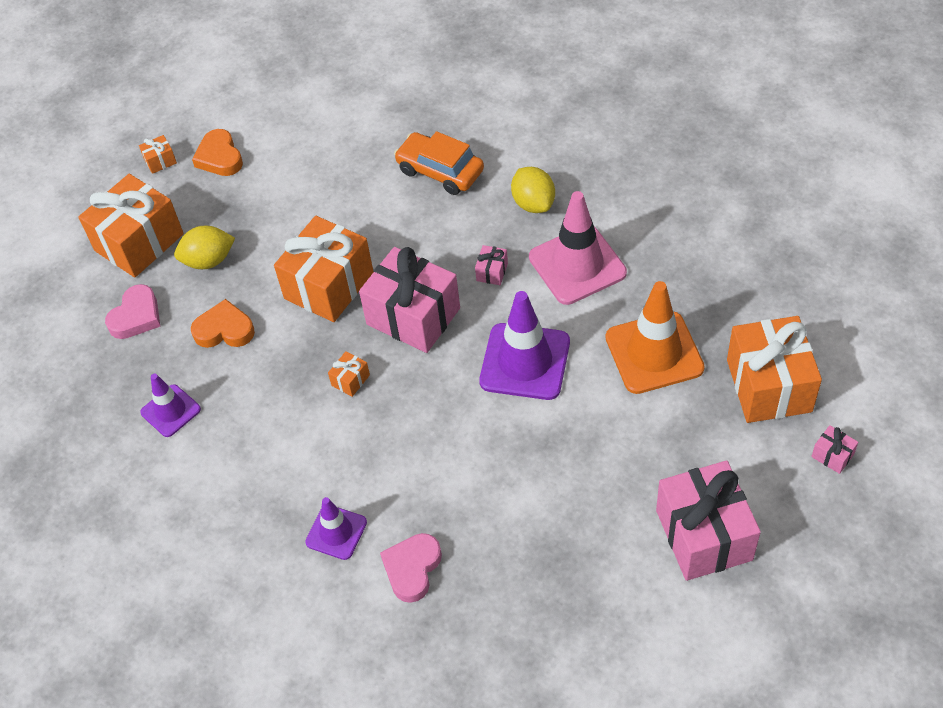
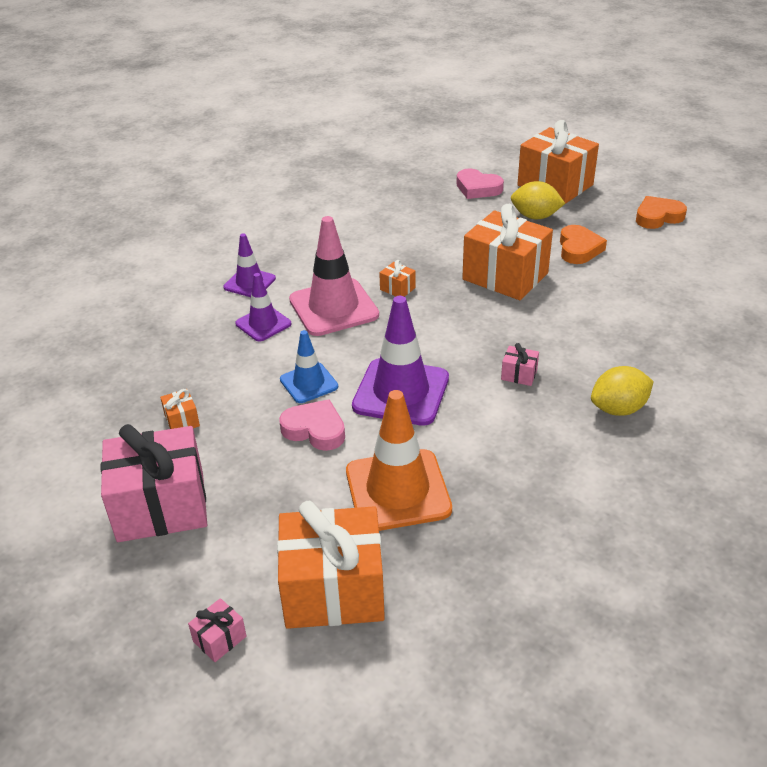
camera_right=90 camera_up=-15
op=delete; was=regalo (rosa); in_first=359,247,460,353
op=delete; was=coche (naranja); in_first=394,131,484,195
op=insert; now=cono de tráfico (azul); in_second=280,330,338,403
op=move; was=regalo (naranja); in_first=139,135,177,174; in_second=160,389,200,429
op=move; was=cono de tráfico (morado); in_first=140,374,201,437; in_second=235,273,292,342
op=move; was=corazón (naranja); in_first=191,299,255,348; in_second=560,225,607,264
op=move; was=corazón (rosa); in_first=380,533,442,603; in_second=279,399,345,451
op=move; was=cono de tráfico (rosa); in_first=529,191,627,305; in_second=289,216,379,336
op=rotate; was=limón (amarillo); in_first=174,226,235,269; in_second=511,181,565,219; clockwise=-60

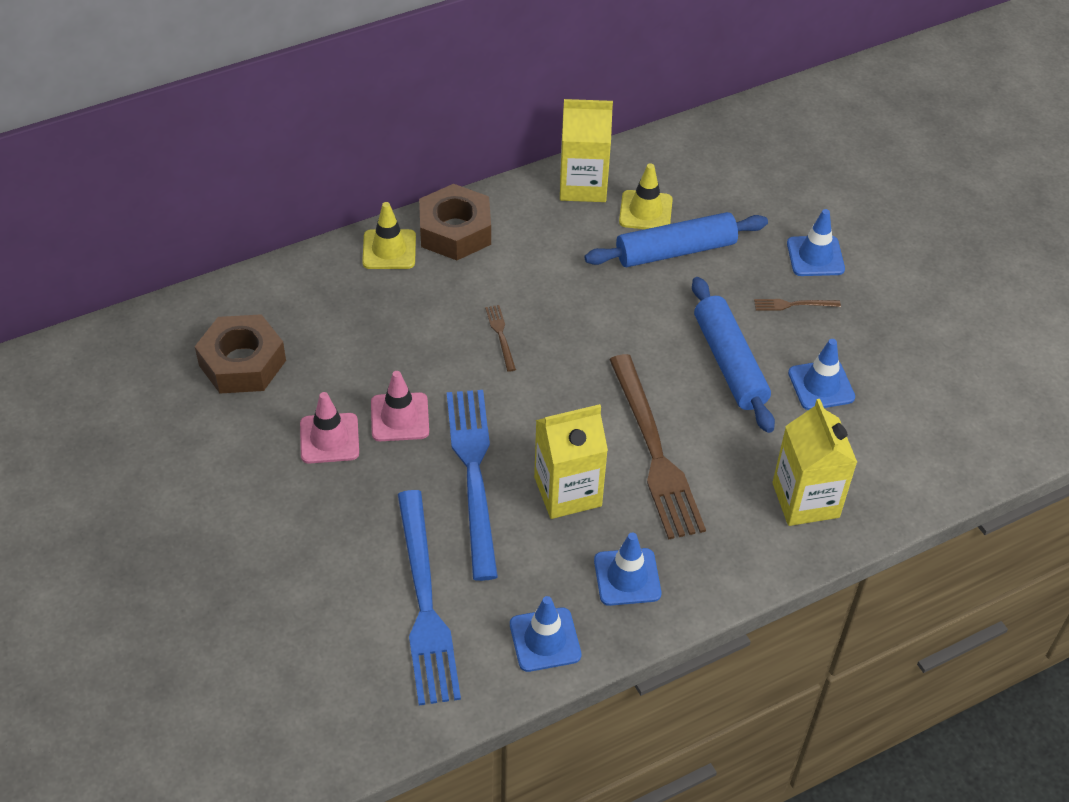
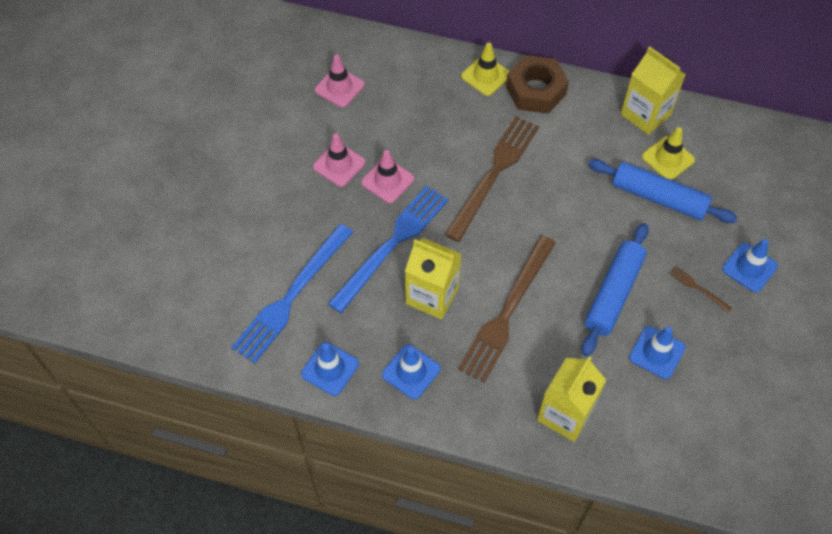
camera_right=45 camera_up=10
op=replace; was=tuerca (marrón); now=cono de tráfico (rosa); in_first=195,314,286,394; in_second=315,55,365,108
op=resize; was=tenedor (marrón); in_first=485,305,516,372; in_second=445,116,539,242; ratio=2.46

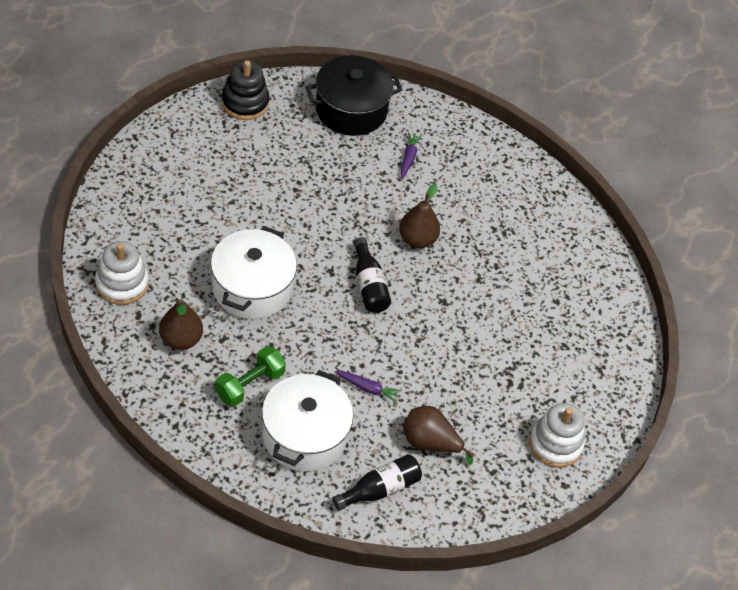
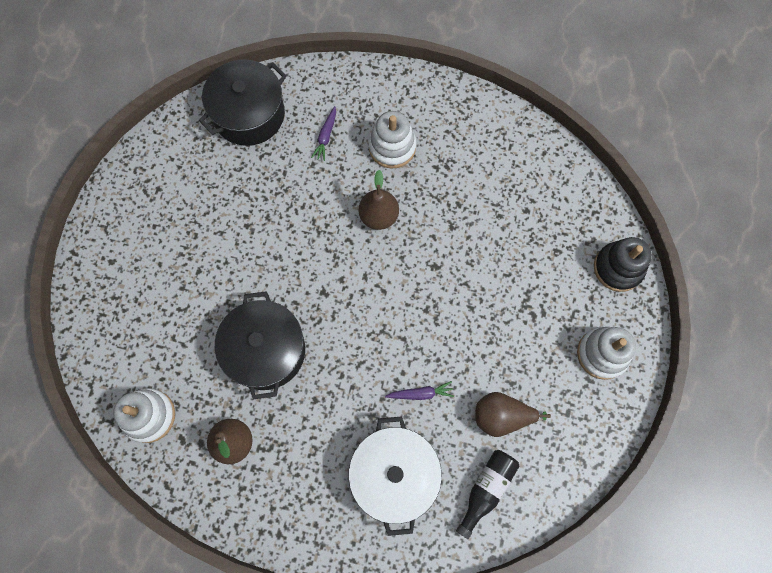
camera_right=-20 camera_up=20
op=delete; was=mancuerna (verde); in_first=215,346,286,407
op=delete; was=botella (negro); in_first=354,237,391,313
op=insert; now=juguete apilable (blanco); in_second=368,111,416,168
op=move; was=juguete apilable (negro); in_first=222,60,269,120; in_second=594,237,652,292
op=recolor; was=olla (blanco); now=olla (negro); in_first=211,226,297,319; in_second=215,291,305,399
op=rotate; was=zanahoria (morado); in_first=401,132,422,179; in_second=311,106,336,161; clockwise=-150

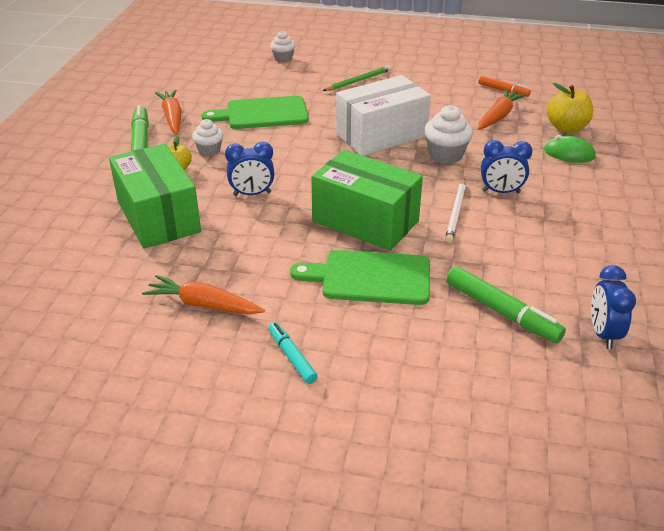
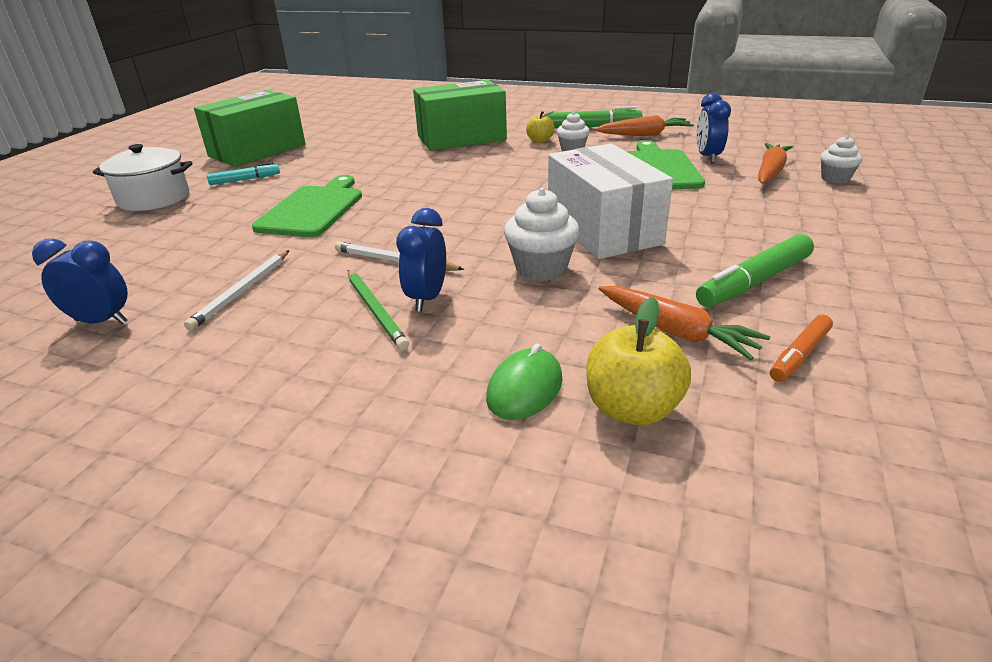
camera_right=100 camera_up=-5
op=insert; now=olla (blanco); in_second=93,144,193,211
op=insert; now=lápiz (blanco); in_second=184,250,289,330
op=move; was=zanahoria (naranja); in_first=142,275,265,314; in_second=758,143,793,184
op=move; was=despertador (azul); in_first=225,142,274,196; in_second=696,93,731,163
op=move; was=caja (verde); in_first=311,150,423,251; in_second=194,90,306,167
op=move; was=lápiz (verde); in_first=323,65,391,91; in_second=348,270,409,350
op=move; was=rotulador (verde); in_first=446,266,566,343; in_second=696,234,814,307

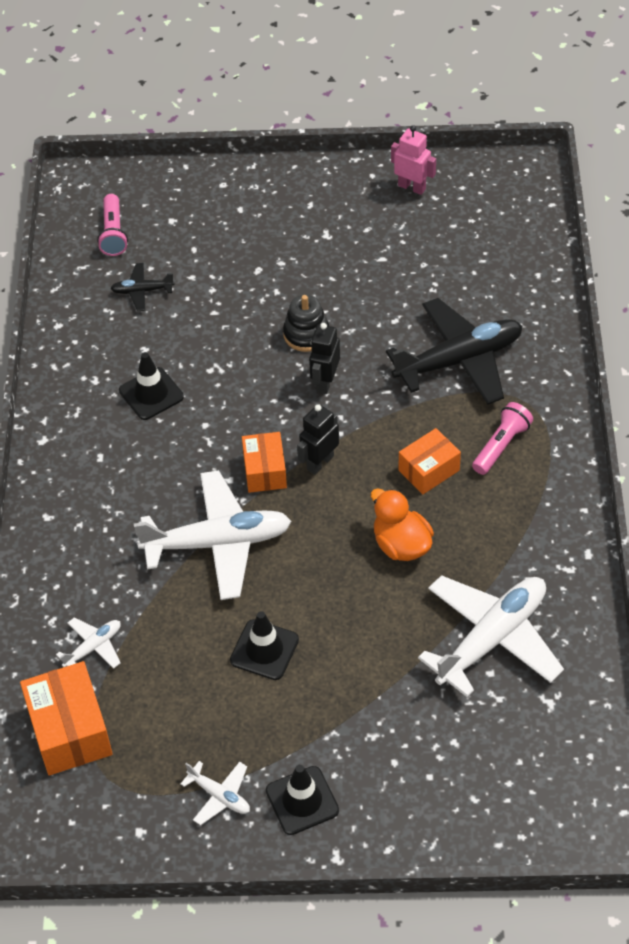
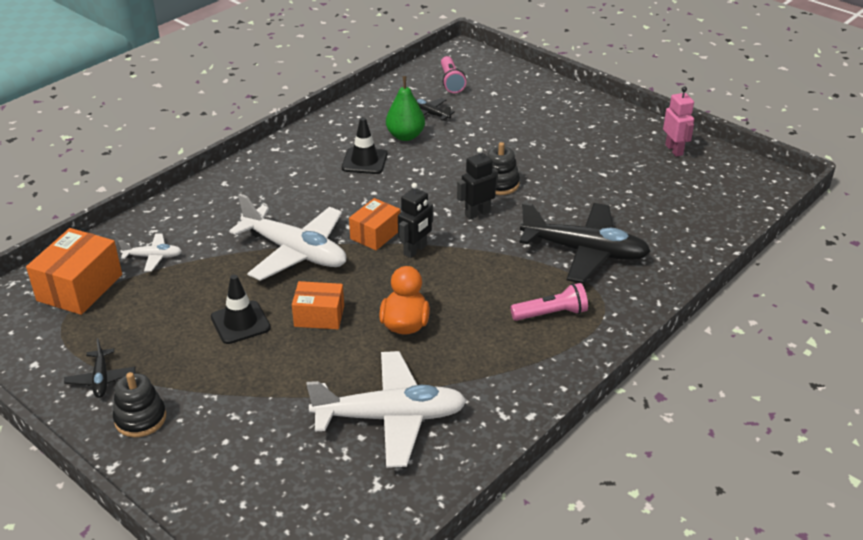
camera_right=40 camera_up=-15
op=insert; now=pera (verde); in_second=386,76,425,141
op=move; was=caja (naranja); in_first=399,428,461,494; in_second=292,281,344,329
op=replace; was=cono de tráfico (negro); now=juguete apilable (negro); in_first=266,765,339,835; in_second=113,372,166,437
op=recolor; was=avión (blanco); now=avión (negro); in_first=181,761,250,825; in_second=64,338,135,398
op=rotate; was=lámpara de mano (rosa); in_first=97,194,128,256; in_second=441,56,466,93; clockwise=-45
op=rotate; was=robot (negro); in_first=297,404,339,475; in_second=398,183,433,258; clockwise=135

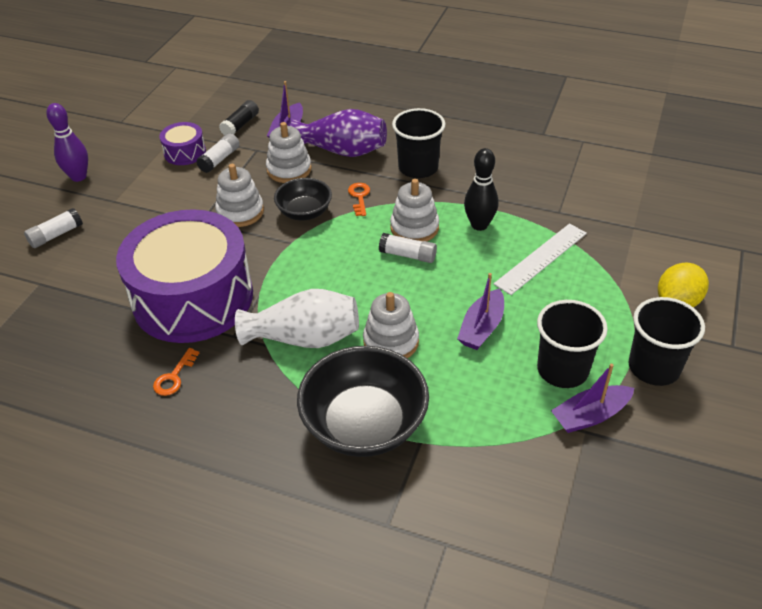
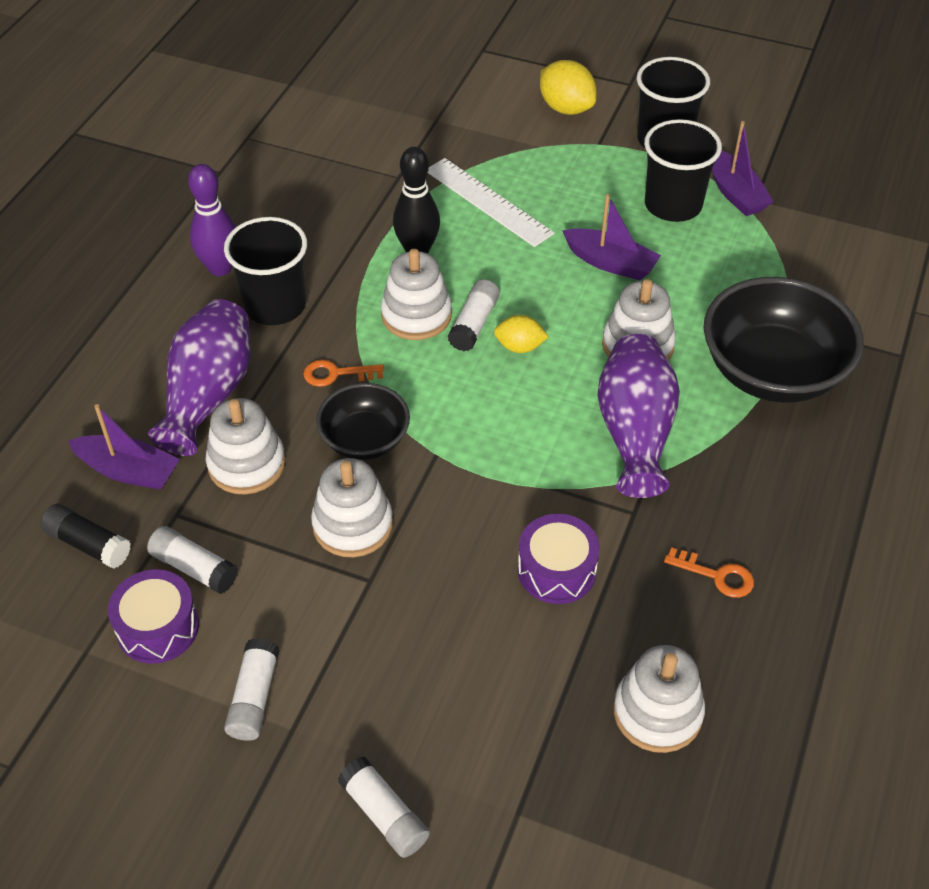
camera_right=-90 camera_up=5
op=insert; now=barra de pegamento (blanco); in_second=224,638,279,741
op=insert; now=limón (amarillo); in_second=494,315,549,353
op=insert; now=juguete apilable (blanco); in_second=613,645,705,753
op=move; was=bolo (morado); in_first=46,103,88,182; in_second=188,164,236,276
op=recolor; was=florero (blanco); now=florero (morado); in_first=235,289,359,348; in_second=597,334,680,498
op=resize; was=tambor (morado); in_first=116,209,253,343; in_second=518,514,600,604; ratio=0.42

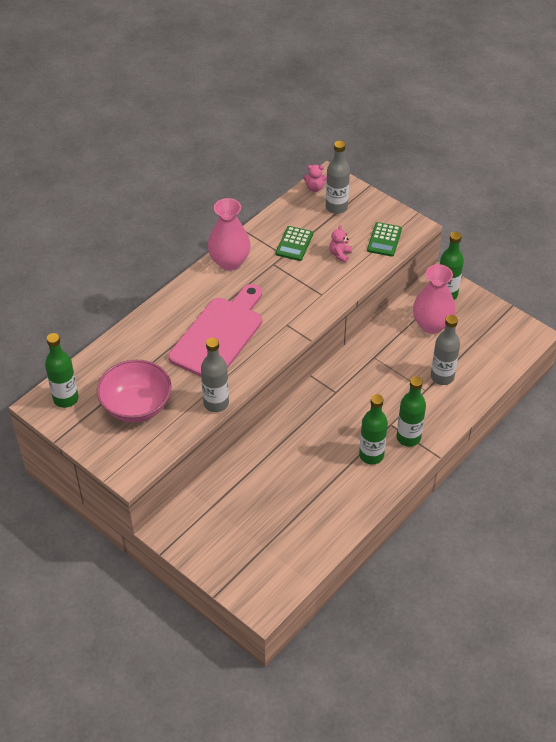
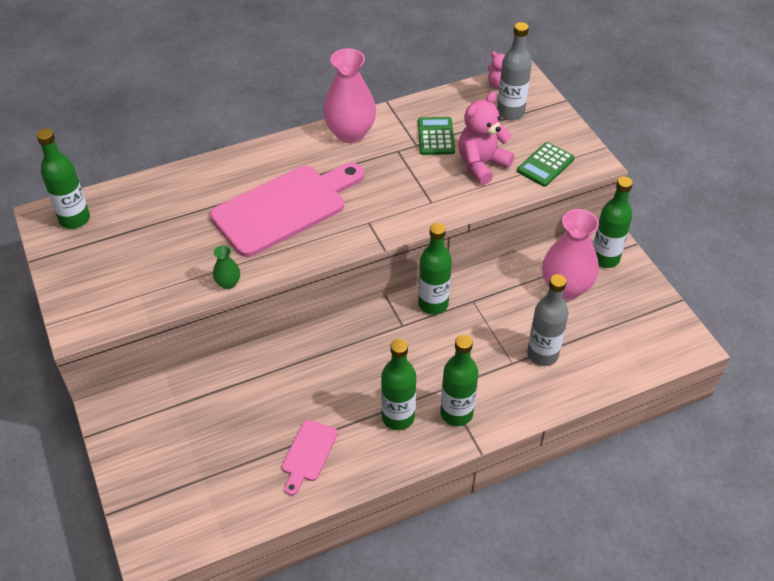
camera_right=25 camera_up=0
op=delete; was=cuenco (rosa); in_first=97,360,172,422
op=insert; now=tabla de cortar (rosa); in_second=282,420,338,496
op=insert; now=botella (verde); in_second=418,223,452,315
op=replace; was=botella (gris); now=florero (verde); in_first=201,338,229,412; in_second=213,245,240,289
op=rotate; was=calculadora (verde); in_first=276,226,313,261; in_second=418,117,455,155; clockwise=135
op=resize; was=osito (rosa); in_first=329,225,352,263; in_second=459,92,514,185; ratio=1.82

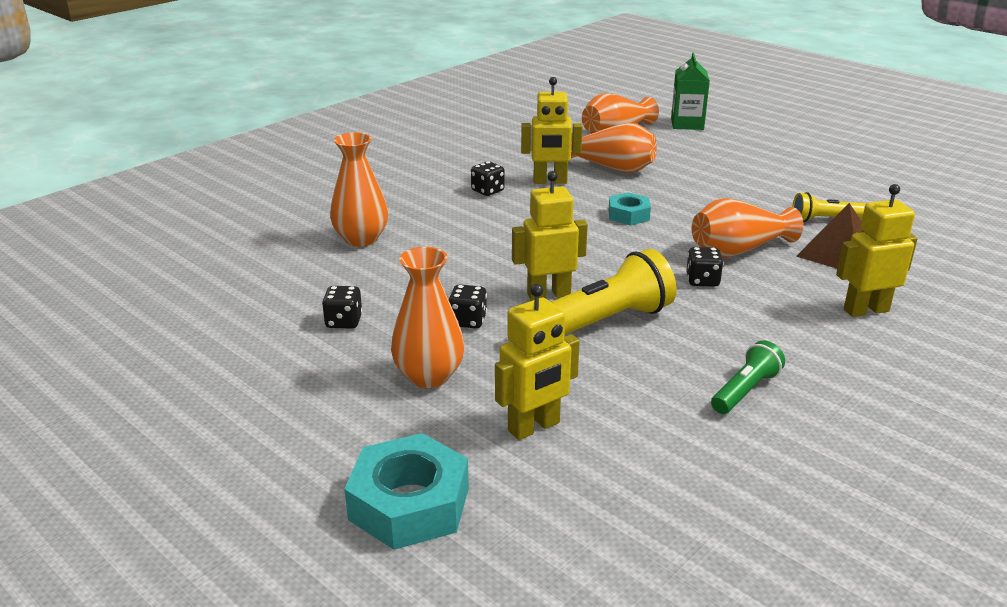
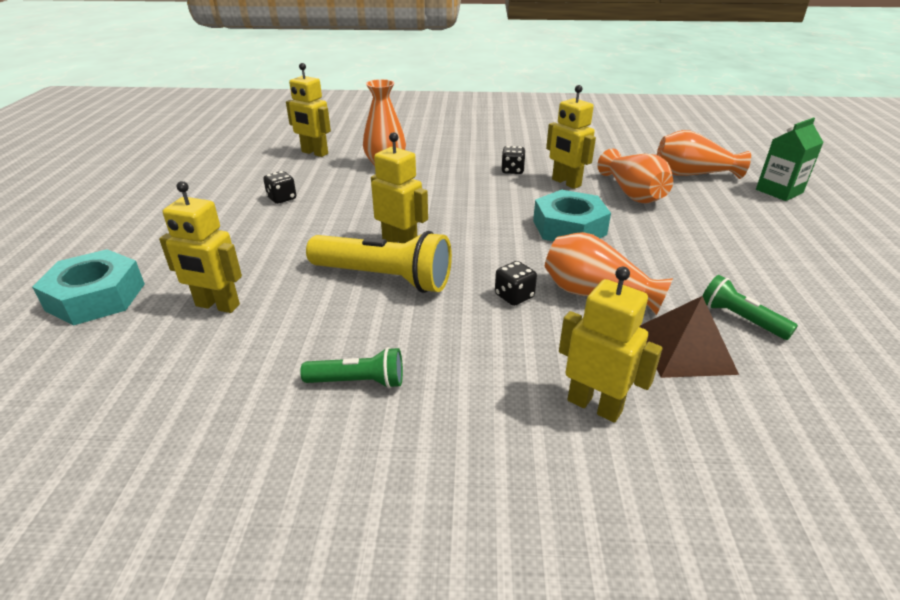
camera_right=50 camera_up=5
op=delete; was=florero (naranja); in_first=391,247,464,388
op=delete; was=dado (negro); in_first=449,284,487,328
op=insert; now=robot (amarillo); in_second=286,63,331,157
op=recolor; was=lámpara de mano (amarillo); now=lámpara de mano (verde); in_first=792,192,866,222; in_second=703,275,798,340
op=resize; was=tuerca (turquesa); in_first=609,192,651,226; in_second=533,190,611,242; ratio=1.72

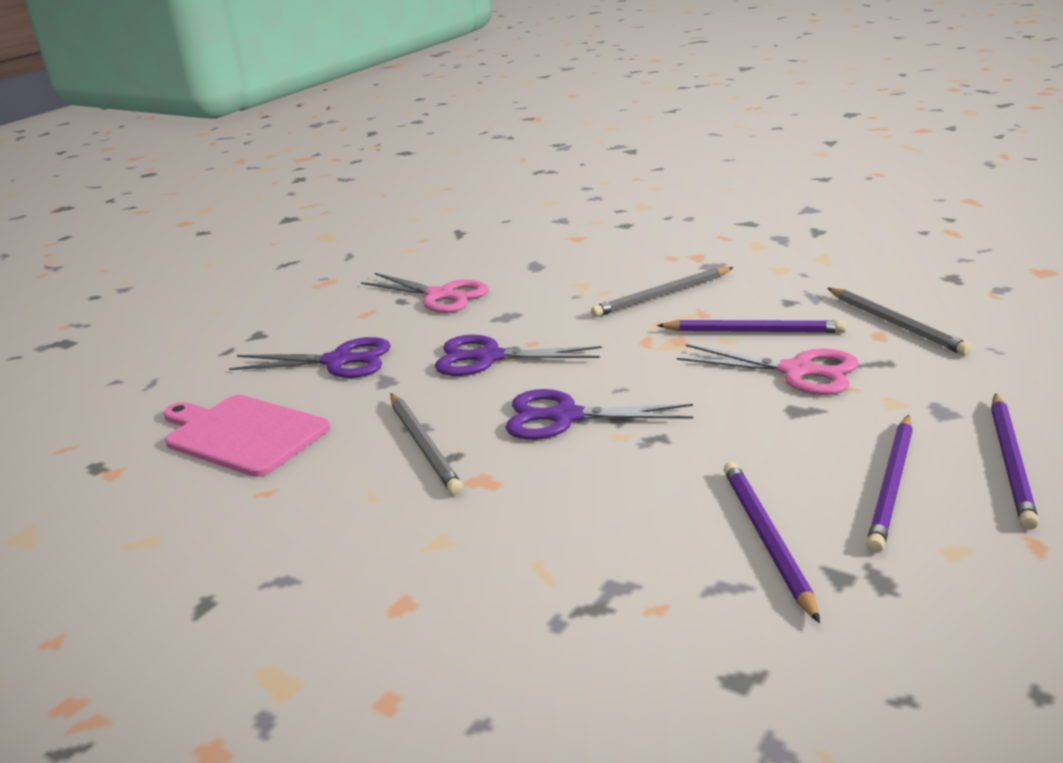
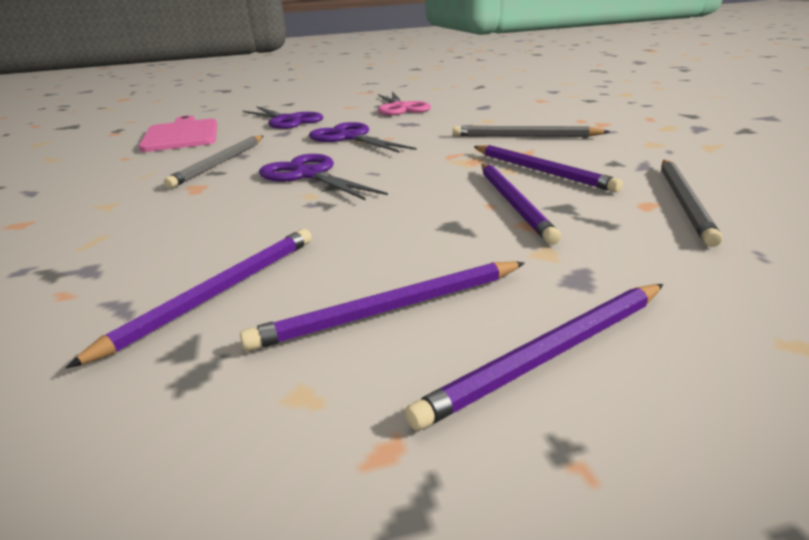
camera_right=40 camera_up=0
op=replace; was=tijeras (rosa); now=lápiz (morado); in_first=677,344,859,395; in_second=481,163,561,245

